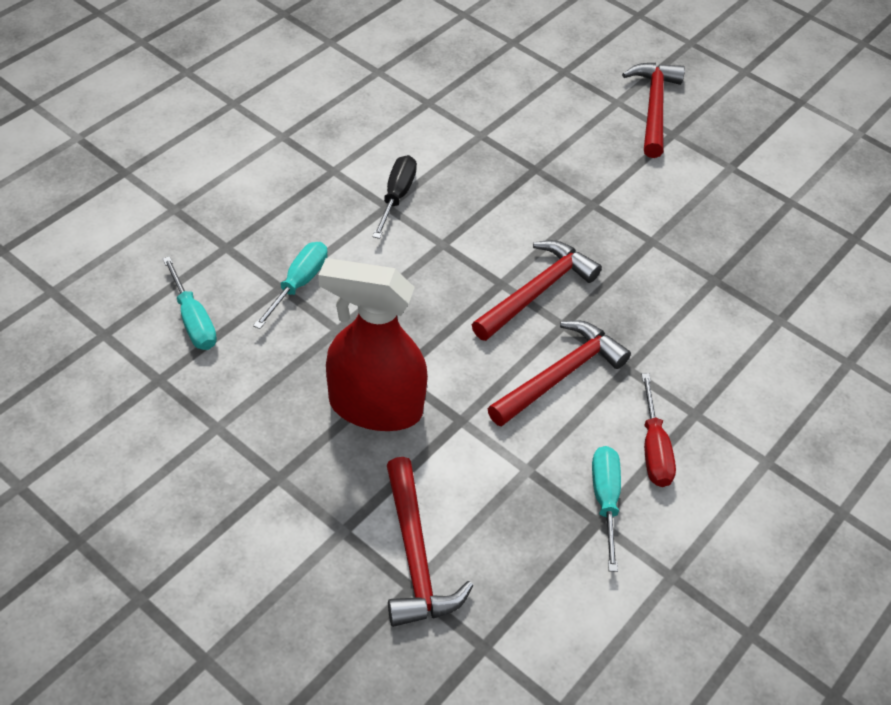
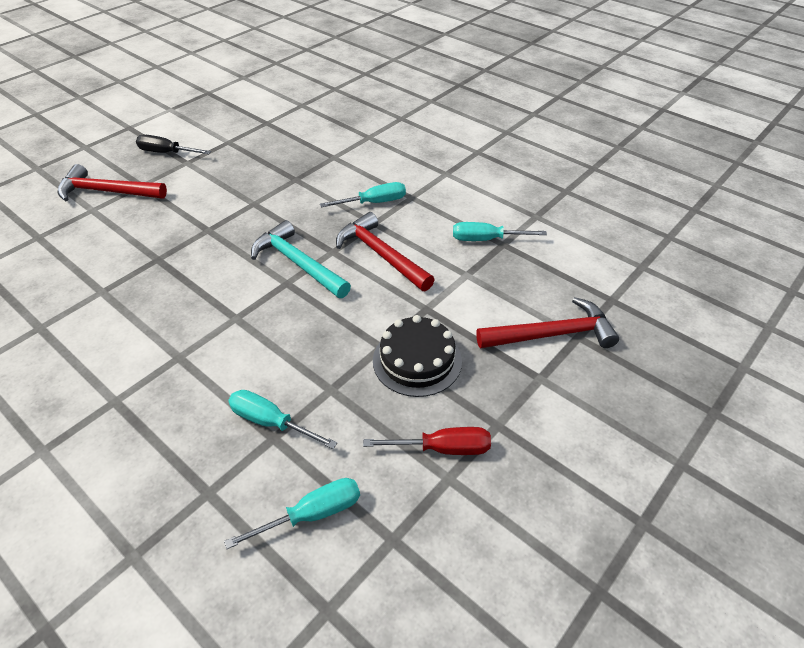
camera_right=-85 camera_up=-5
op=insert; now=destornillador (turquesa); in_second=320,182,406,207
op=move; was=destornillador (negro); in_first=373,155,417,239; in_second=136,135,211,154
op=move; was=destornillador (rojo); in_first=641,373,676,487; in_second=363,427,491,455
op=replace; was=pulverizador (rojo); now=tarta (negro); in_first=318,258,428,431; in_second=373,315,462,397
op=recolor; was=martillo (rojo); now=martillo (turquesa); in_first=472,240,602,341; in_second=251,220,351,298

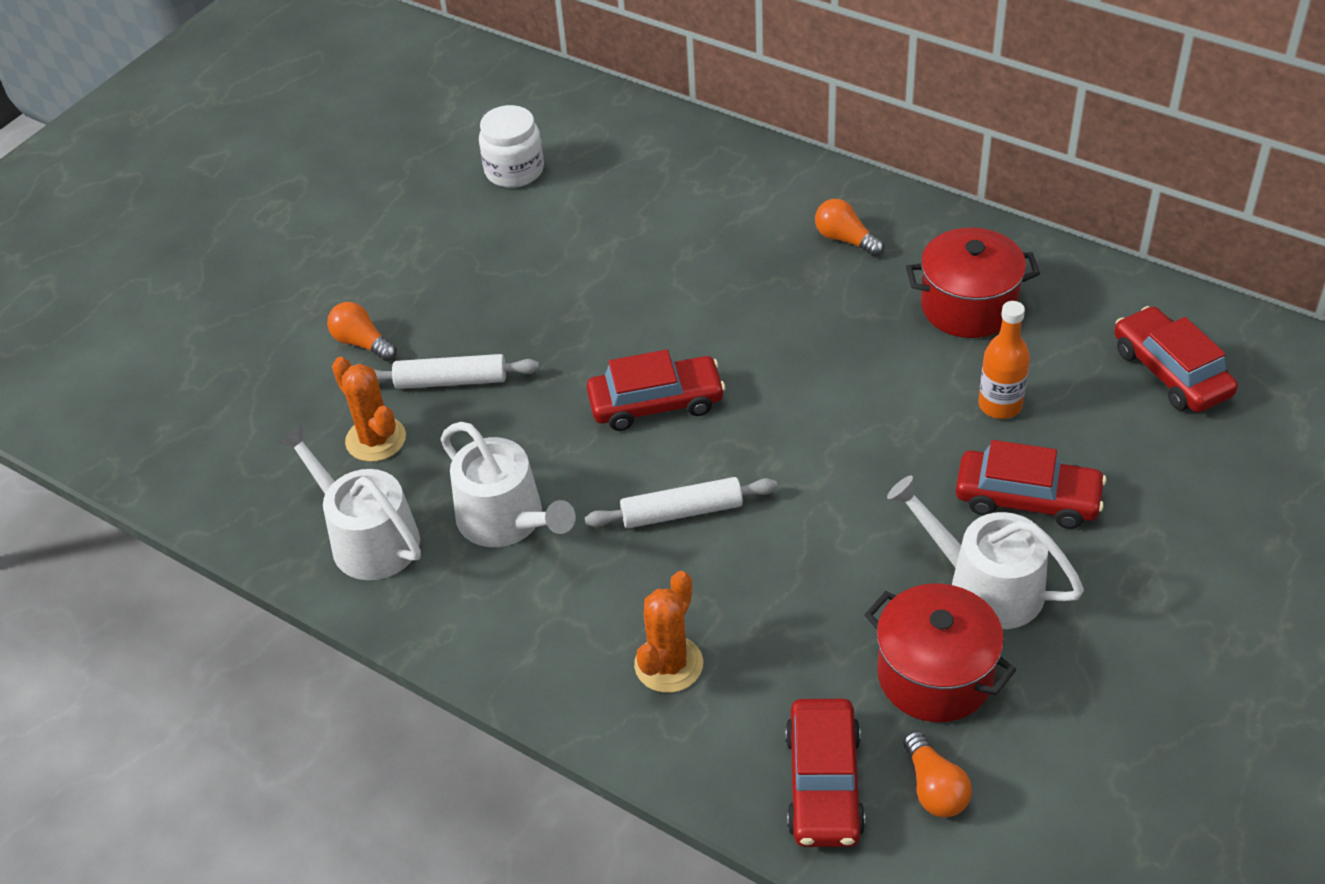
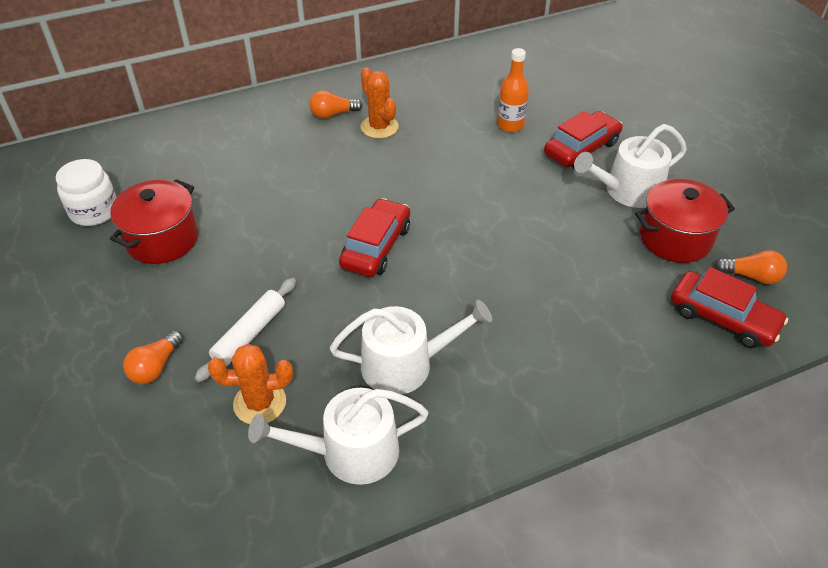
camera_right=-60 camera_up=0
op=delete; was=rodillo (blanco); in_first=585,477,777,528
op=delete; was=coche (rojo); in_first=1114,306,1238,412
op=move; was=cactus (naranja); in_first=634,571,703,693; in_second=361,67,399,139
op=move; was=olla (rojo); in_first=906,228,1040,338; in_second=110,179,198,264
op=rotate; was=bombilla (naranja); in_first=327,302,397,361; in_second=123,330,183,384; clockwise=-45

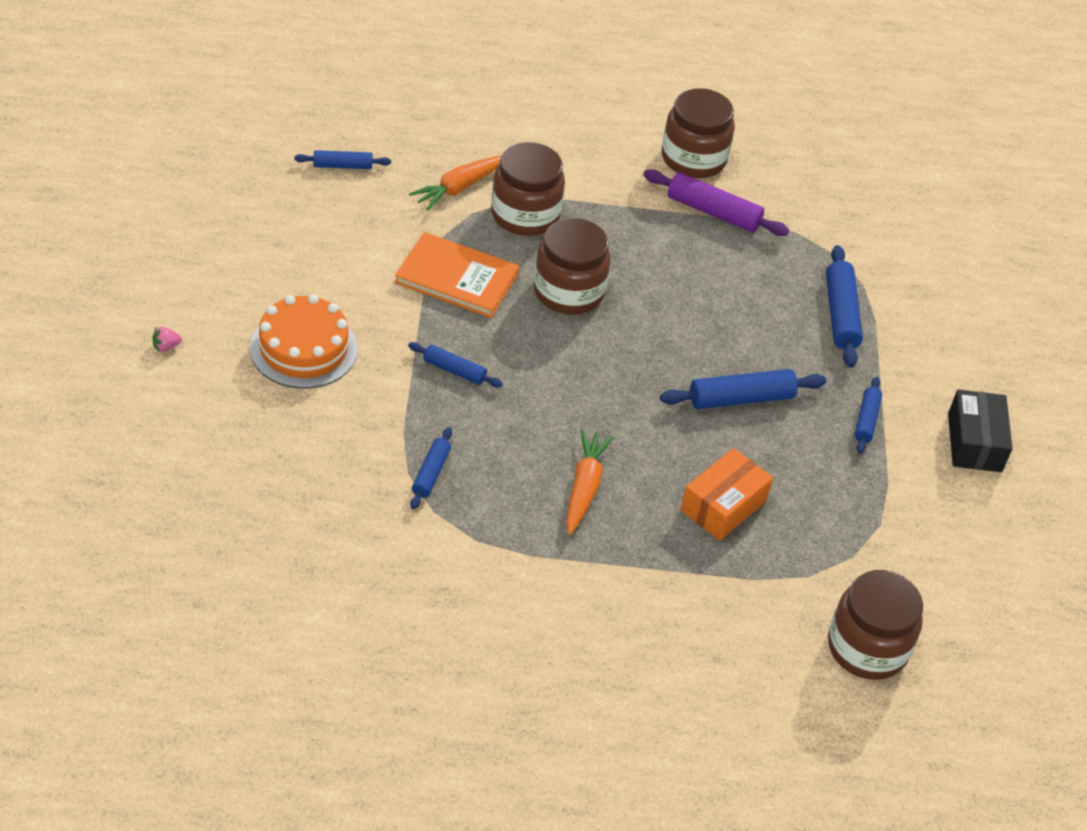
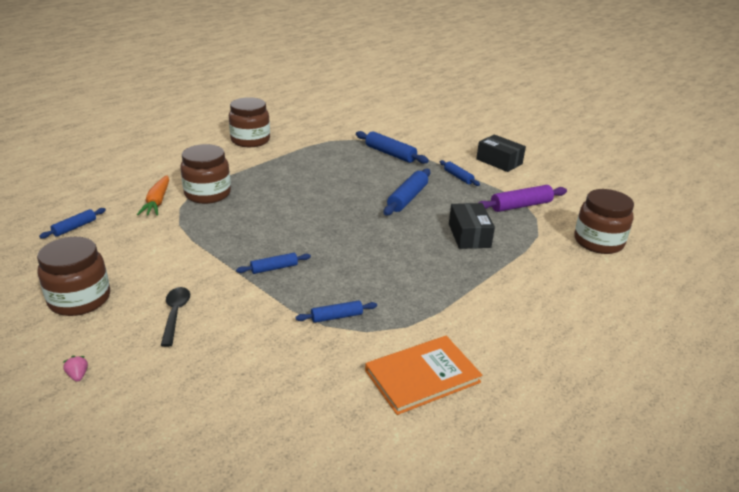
camera_right=-45 camera_up=-15
op=delete; was=zanahoria (naranja); in_first=566,429,613,535
op=move; was=libro (naranja); in_first=395,232,519,318; in_second=365,336,482,415
op=move; was=tarro (marrón); in_first=533,218,611,315; in_second=37,237,110,316
op=move; was=rodillo (morado); in_first=644,169,789,236; in_second=478,185,567,212
op=replace; was=tarta (naranja); now=cuchara (negro); in_first=250,294,358,389; in_second=161,287,190,347
op=recolor; was=caja (naranja); now=caja (negro); in_first=680,448,773,541; in_second=449,203,495,249
op=rotate; was=fresa (rosa); in_first=153,327,182,352; in_second=63,356,88,382; clockwise=135
op=rotate; was=rodillo (azul); in_first=410,427,452,509; in_second=295,301,377,323; clockwise=-75

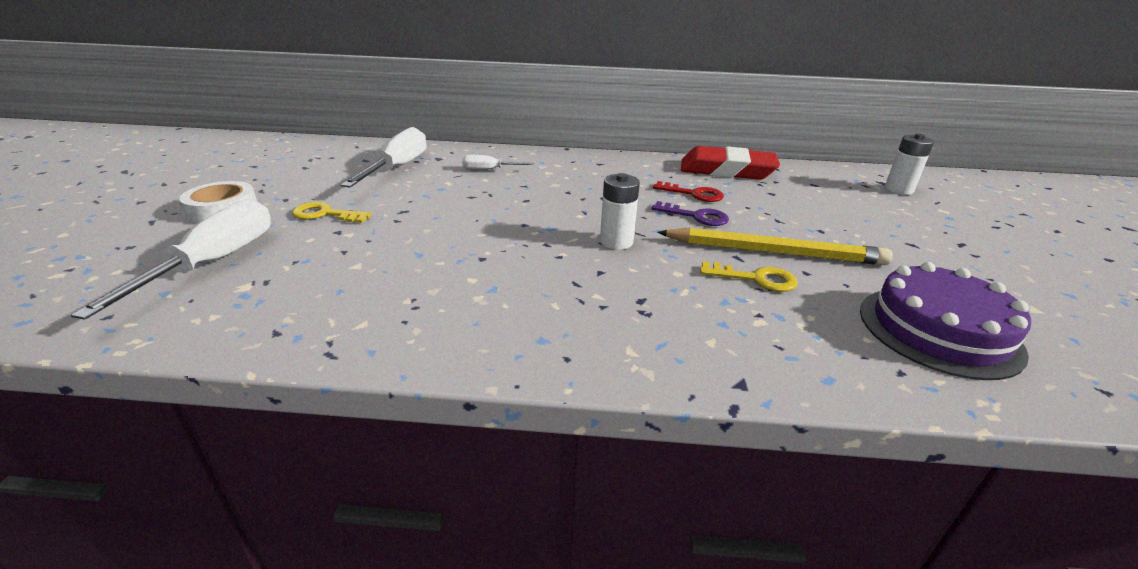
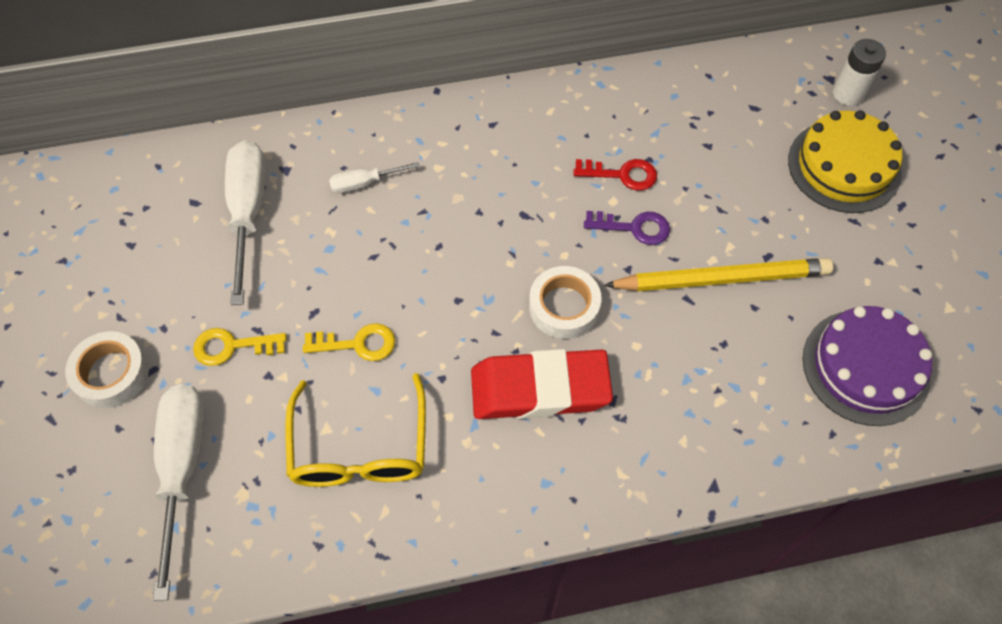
camera_right=-15 camera_up=30
op=insert; now=gafas (amarillo); in_second=285,373,426,487
op=insert; now=tarta (amarillo); in_second=788,110,903,213
op=move; was=goma de borrar (rojo); in_first=681,146,780,180; in_second=471,349,613,419
op=move; was=llave (amarillo); in_first=700,261,798,292; in_second=303,323,395,361
op=replace; was=pila (blanco); now=cinta adhesiva (blanco); in_first=600,173,640,250; in_second=529,266,602,339

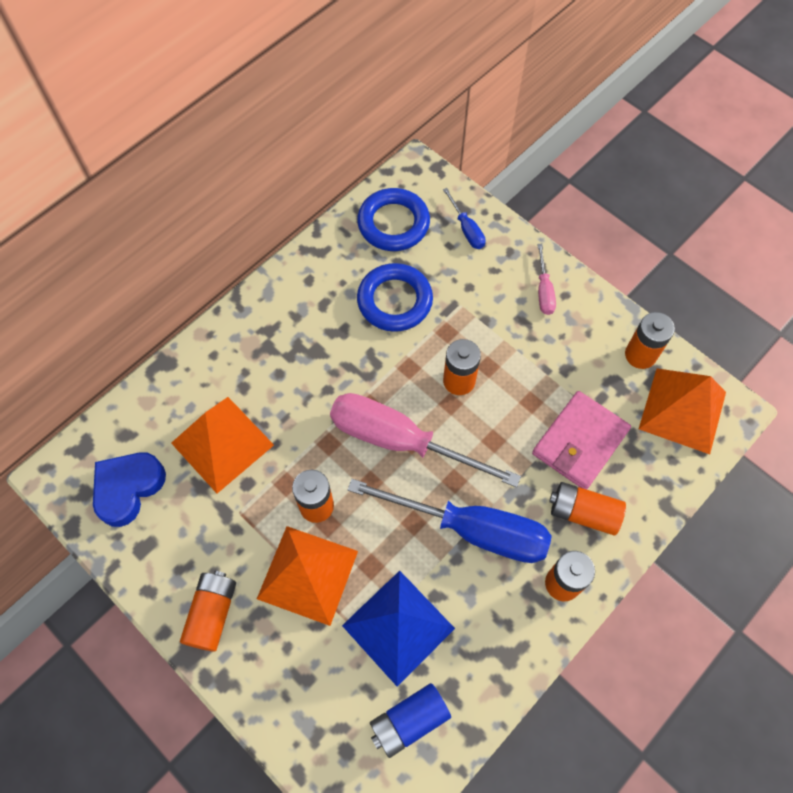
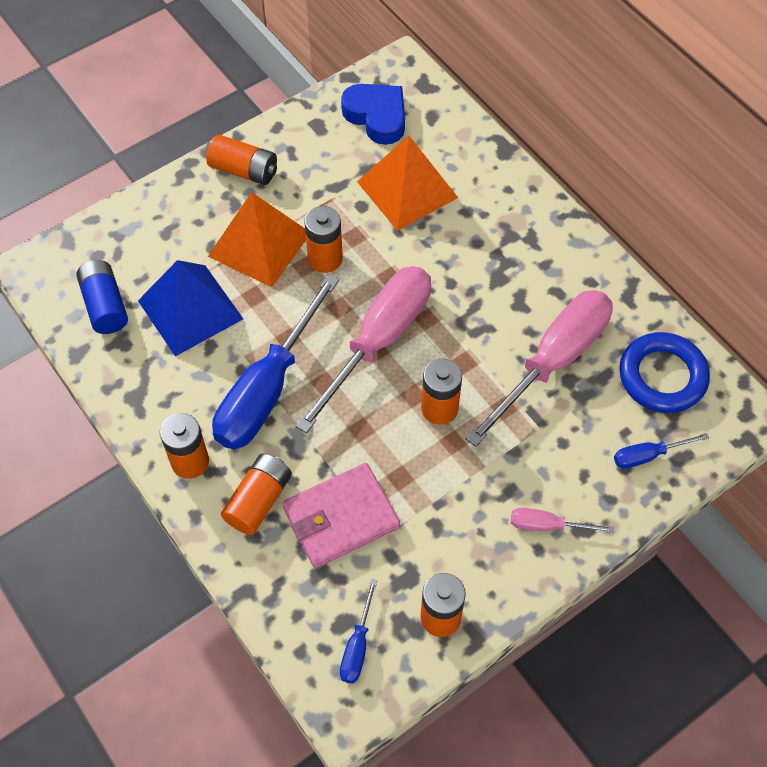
camera_right=100 camera_up=-5
op=replace; was=anillo (azul); now=destornillador (rosa); in_first=357,263,433,332; in_second=465,290,613,447
op=replace; was=pirámide (naranja); now=destornillador (azul); in_first=639,368,726,454; in_second=340,579,377,683
op=rotate; was=cartera (rosa); in_first=532,391,631,490; in_second=282,463,400,568; clockwise=-75

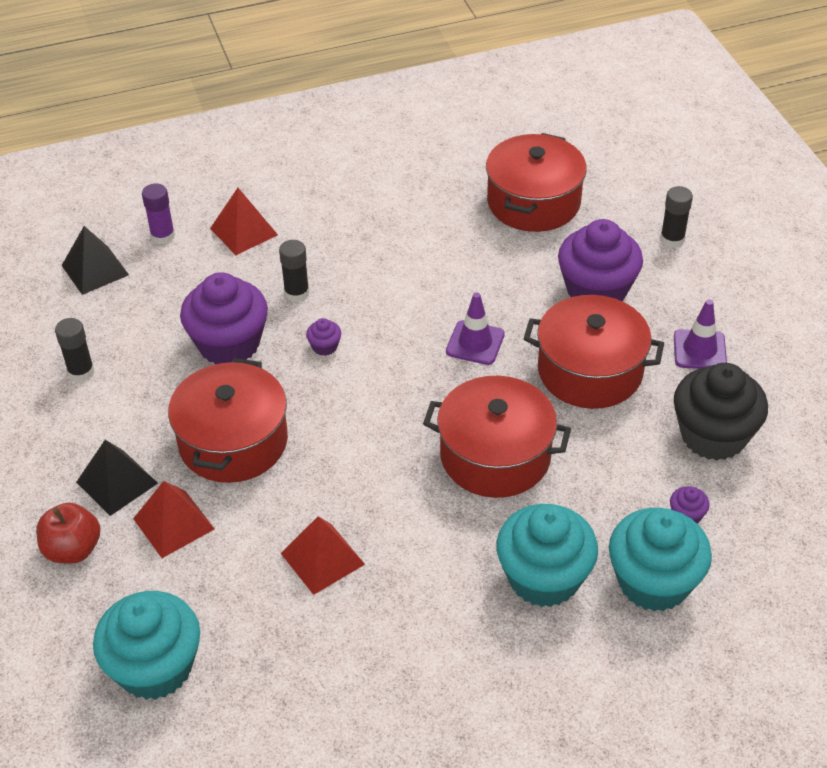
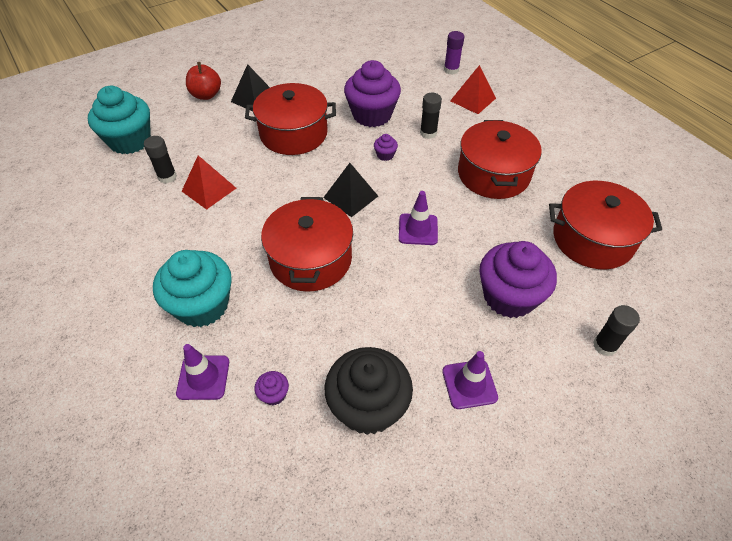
camera_right=75 camera_up=5
op=delete; was=pirámide (rojo); in_first=133,481,214,558
op=move; was=barra de pegamento (negro); in_first=55,318,94,382; in_second=144,136,177,183
op=move; was=pirámide (negro); in_first=62,226,129,295; in_second=323,163,378,217
op=move; was=olla (rojo); in_first=524,295,664,409; in_second=458,120,542,199
op=replace; was=magdalena (turquesa); now=cono de tráfico (morado); in_first=609,508,712,612; in_second=176,344,229,400

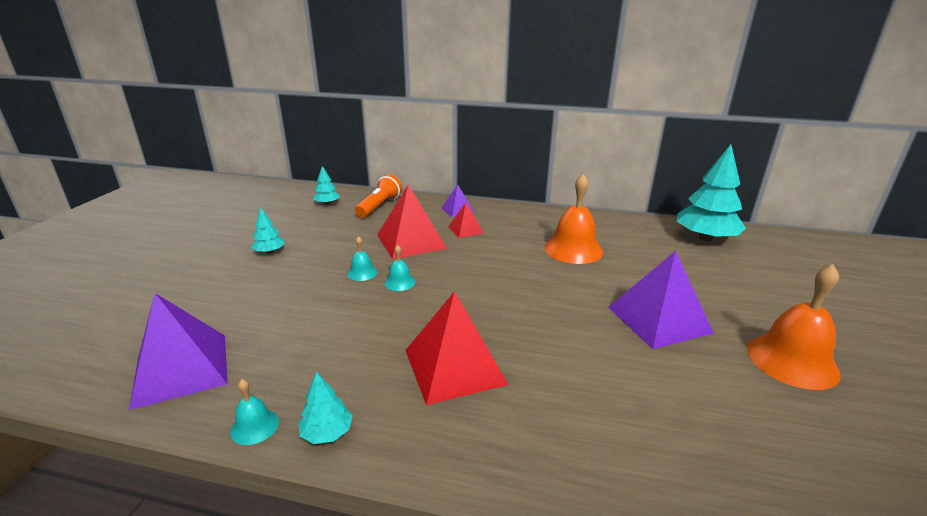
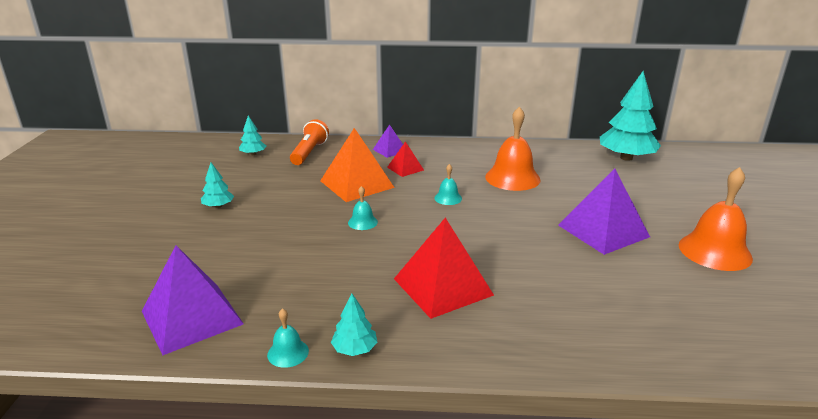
camera_right=-10 camera_up=0
op=move; was=campana (turquesa); in_first=347,236,378,281; in_second=434,164,462,205
op=recolor; was=pirámide (rojo); now=pirámide (naranja); in_first=377,184,447,259; in_second=320,128,395,202

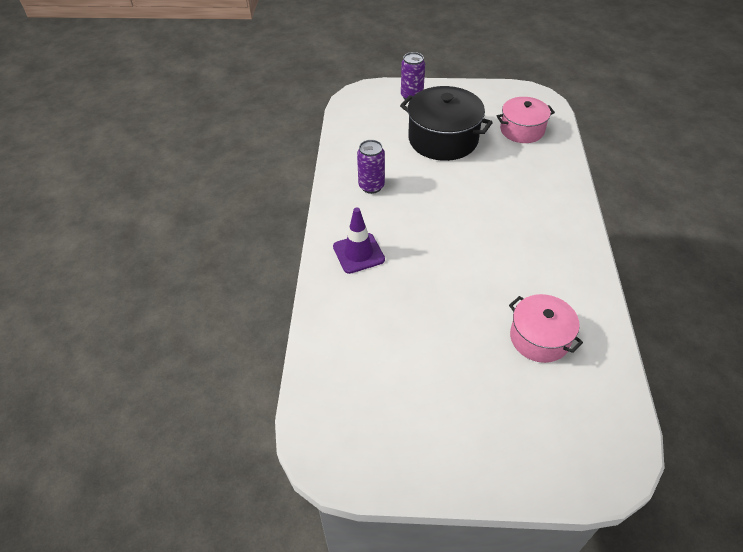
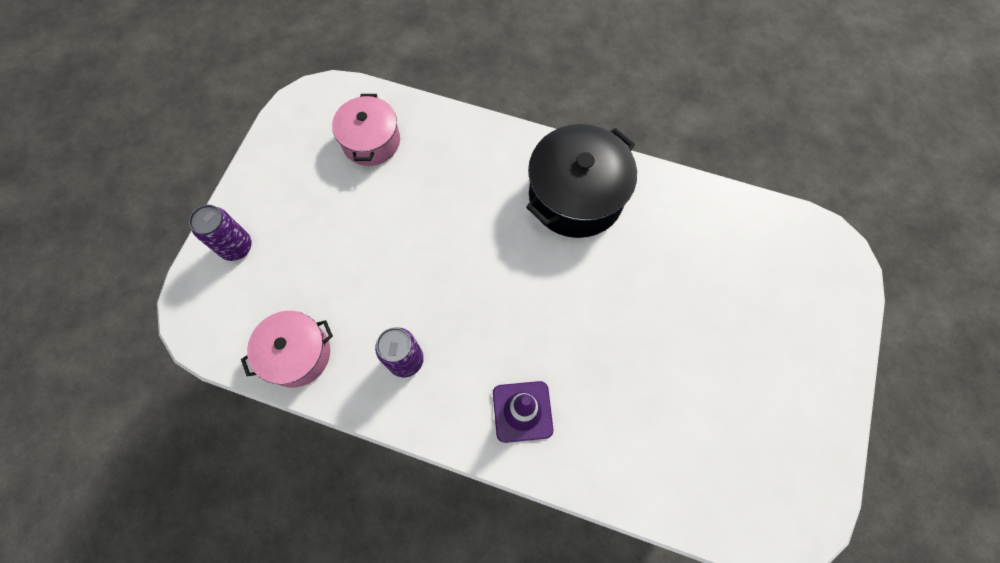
camera_right=-75 camera_up=20
op=move; was=olla (negro); in_first=400,86,493,161; in_second=526,124,637,238
op=move; was=olla (rosa); in_first=509,294,583,363; in_second=241,311,333,388

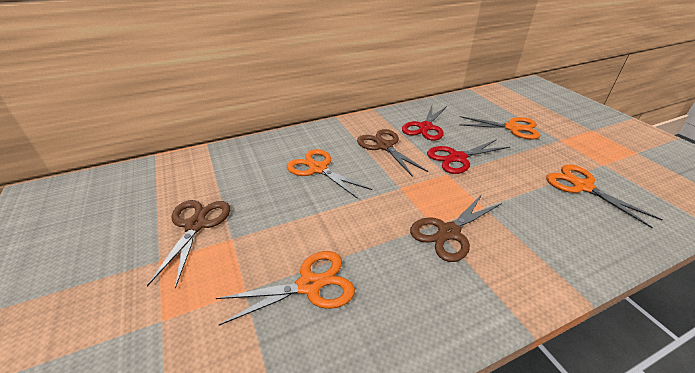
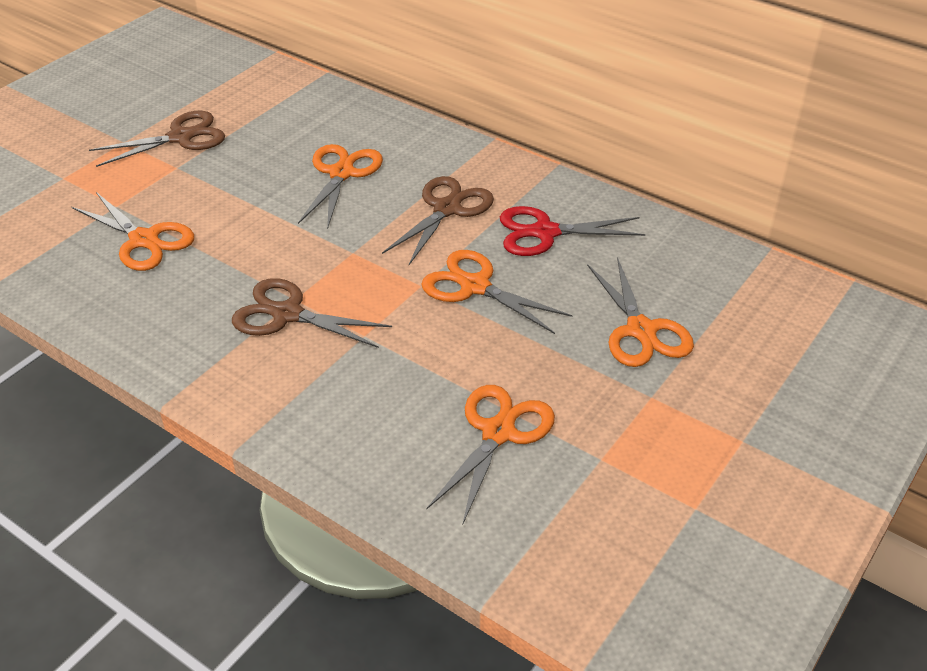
camera_right=60 camera_up=5
op=recolor; was=tijeras (rojo); now=tijeras (naranja); in_first=427,139,510,174; in_second=421,250,573,334

